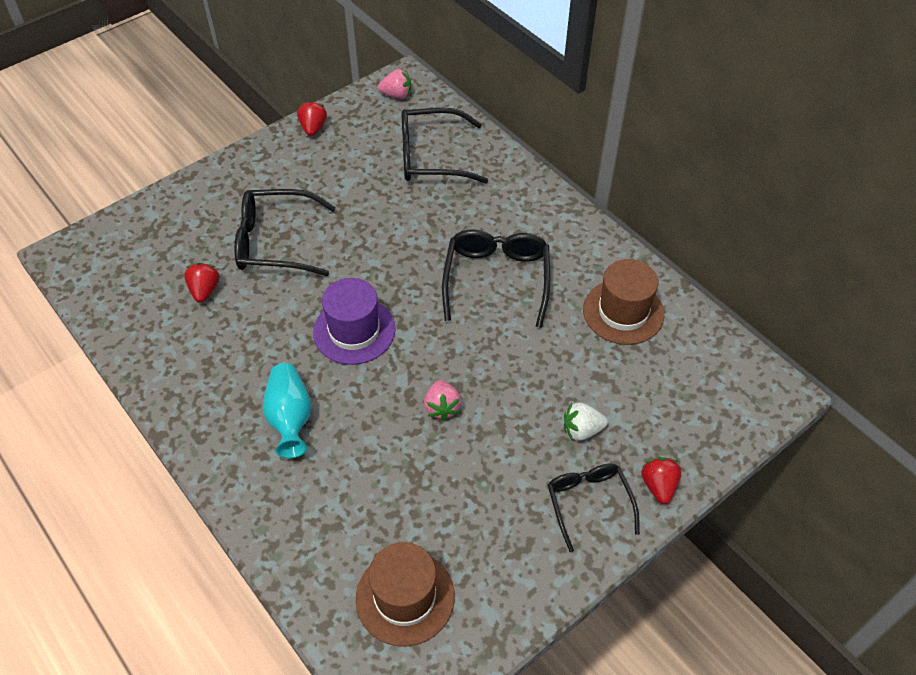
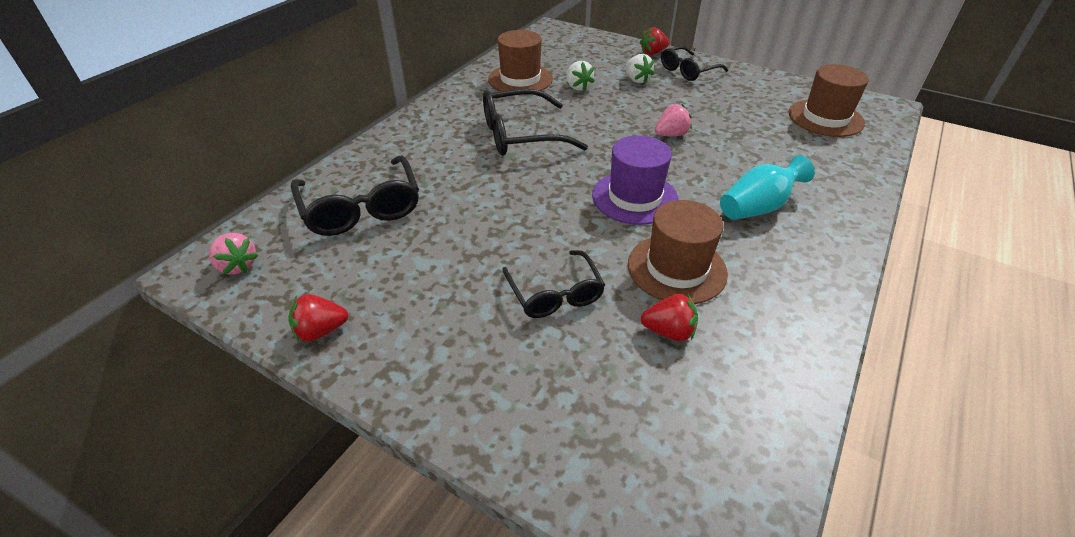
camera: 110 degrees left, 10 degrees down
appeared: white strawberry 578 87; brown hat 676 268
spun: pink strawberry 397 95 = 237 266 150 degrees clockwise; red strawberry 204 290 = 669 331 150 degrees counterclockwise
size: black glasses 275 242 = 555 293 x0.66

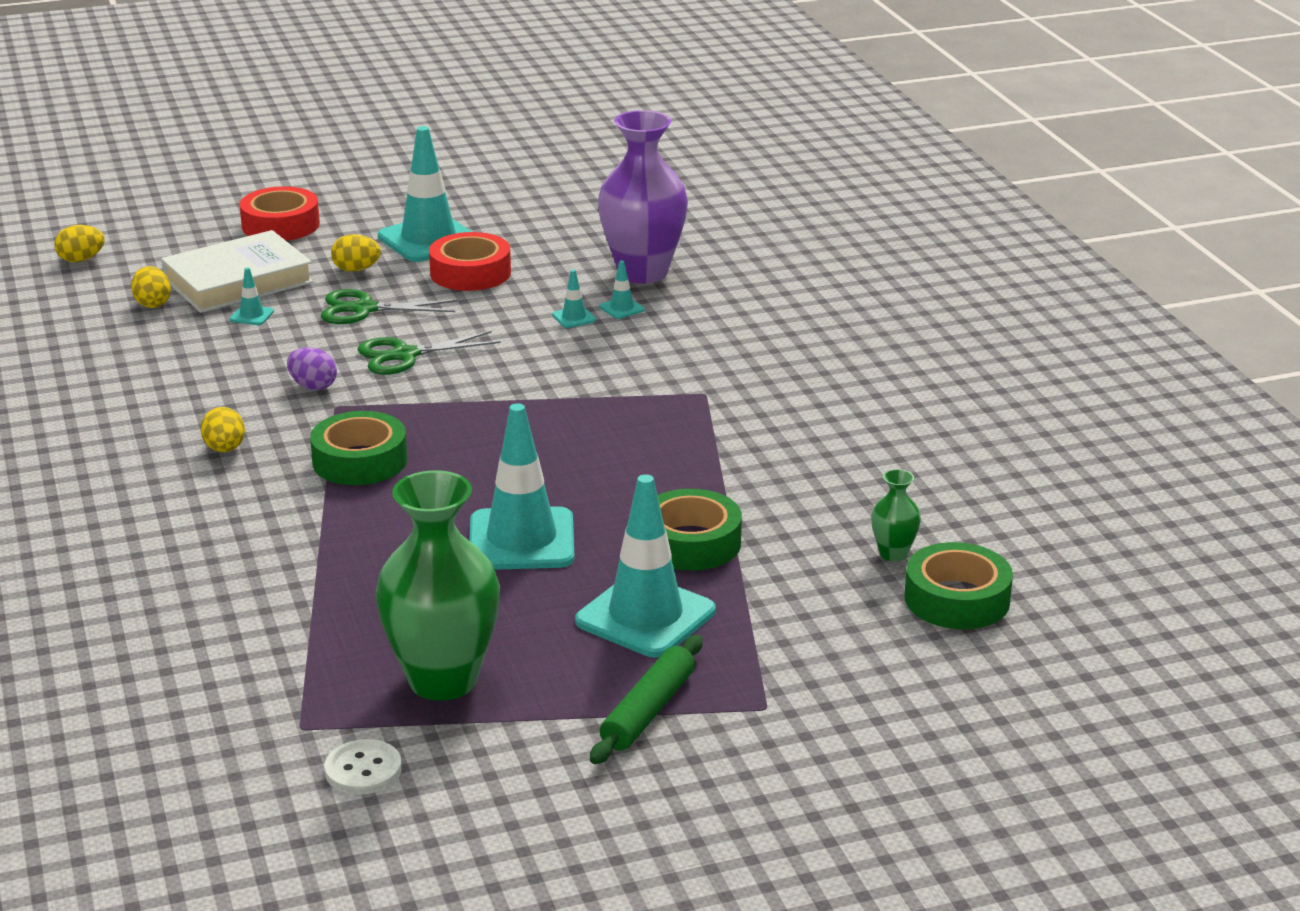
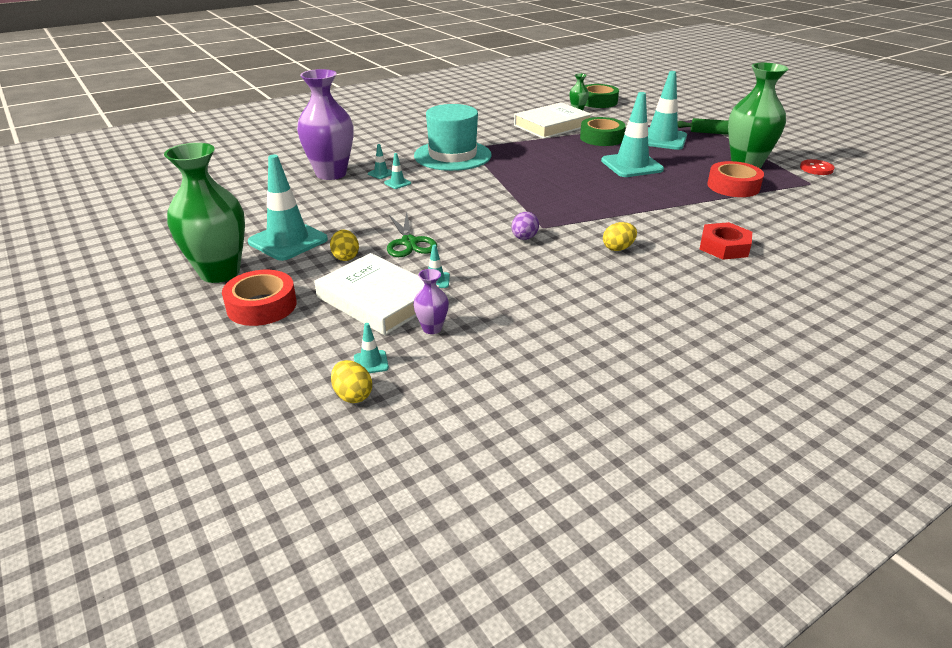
camera: 105 degrees left, 5 degrees up
missing: green scissors 405 355; green tape 360 460
appeared: white book 552 125; turquoise hat 452 155; green vase 220 272; red nut 724 247; turquoise traffic cone 371 362
relocated: red tape 470 273 to 733 186
exchanged: yellow egg 152 304 to purple vase 432 328
colour: white button 363 770 to red button 816 168

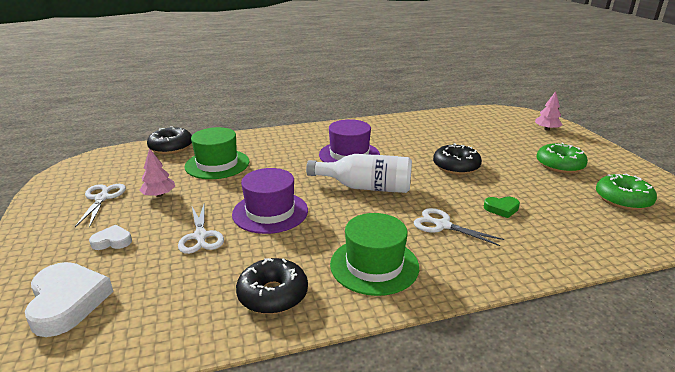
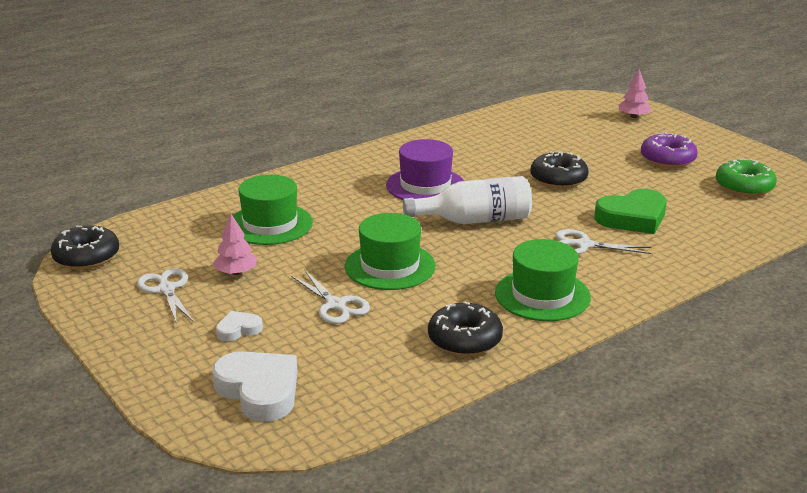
camera: 20 degrees left, 0 degrees up
relocated: black donut 171 147 to 86 257
colour: green donut 559 165 to purple donut 667 159; purple hat 270 212 to green hat 390 266
size: green heart 501 209 = 632 218 x1.95

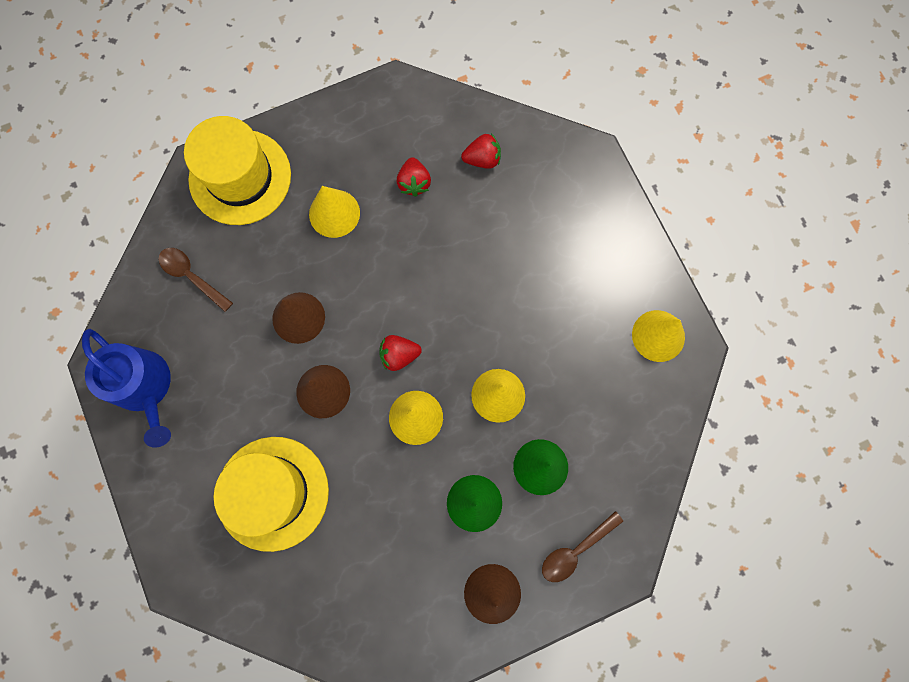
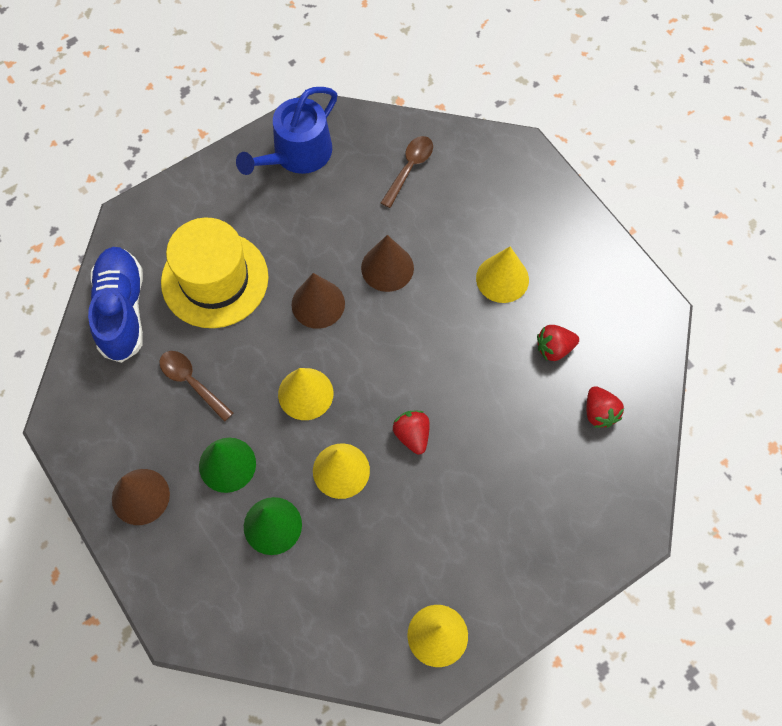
camera: 80 degrees right, 10 degrees down
missing: yellow hat 240 177
appeared: blue shoe 122 310
relocated: red strawberry 399 355 to 412 435; brown spoon 575 550 to 192 382

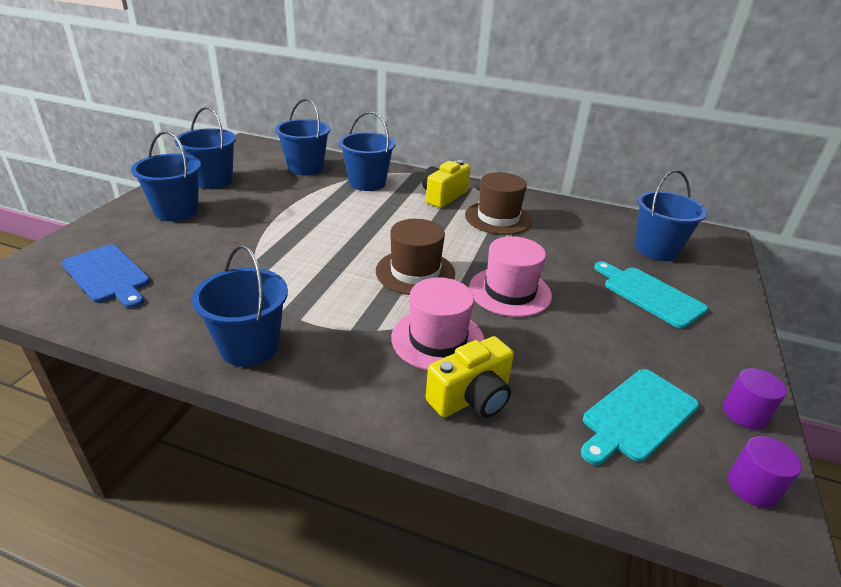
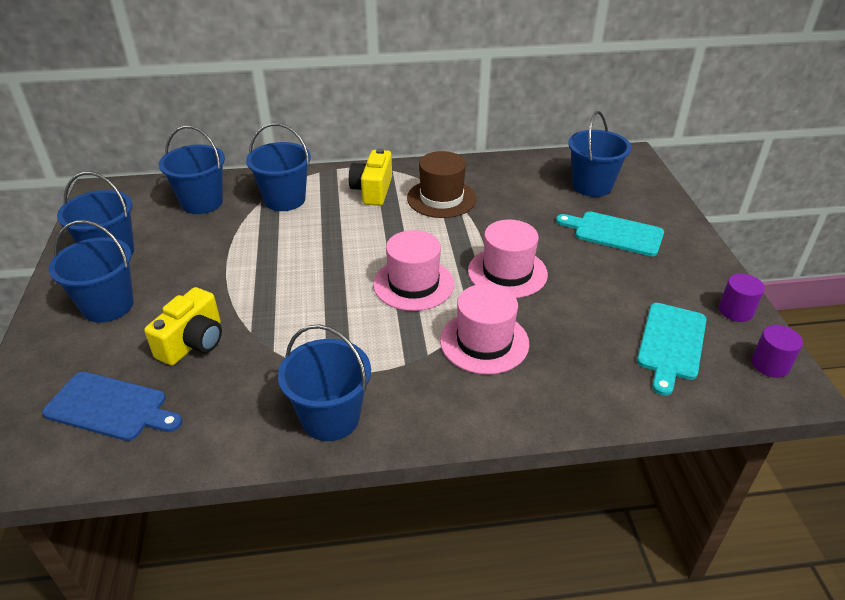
camera: 25 degrees left, 5 degrees up
relocated: yellow camera 471 398 to 193 342
colour: brown hat 415 272 to pink hat 413 284

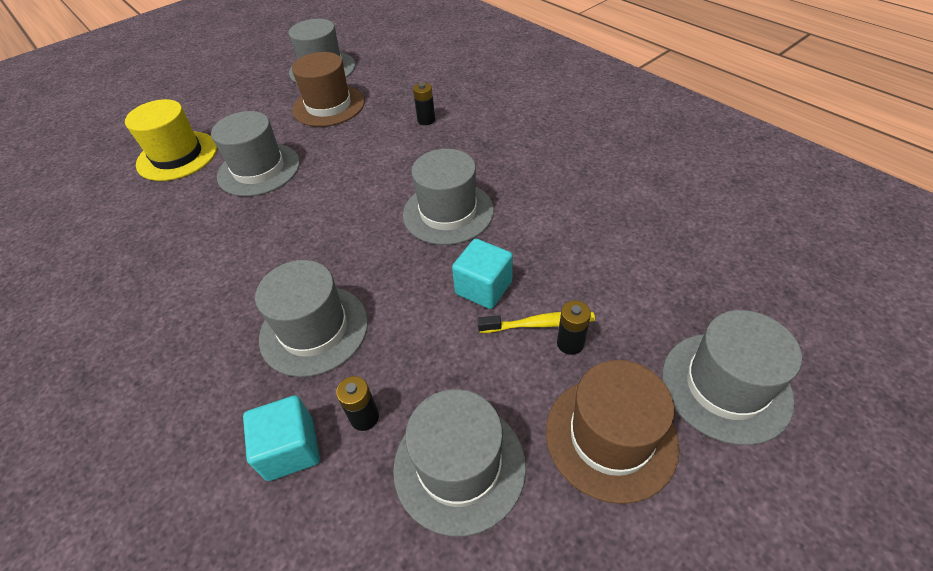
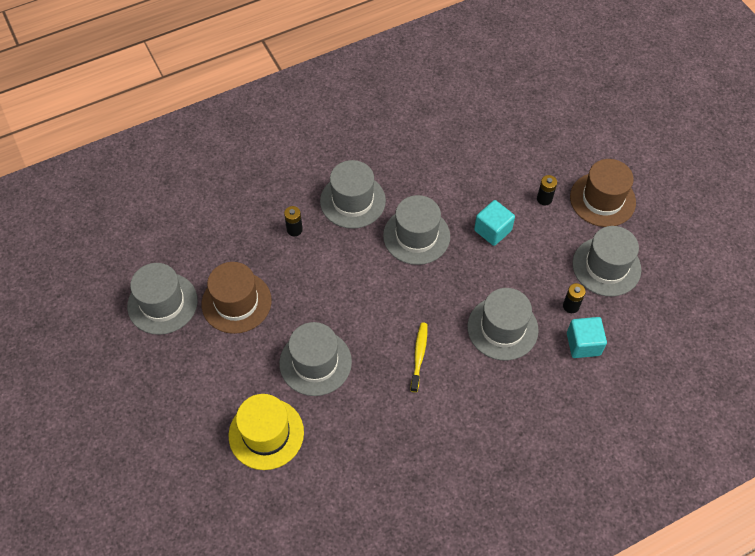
camera: 80 degrees left, 10 degrees up
relocated: grey hat 725 386 to 352 201; yellow toothbrush 539 324 to 419 355

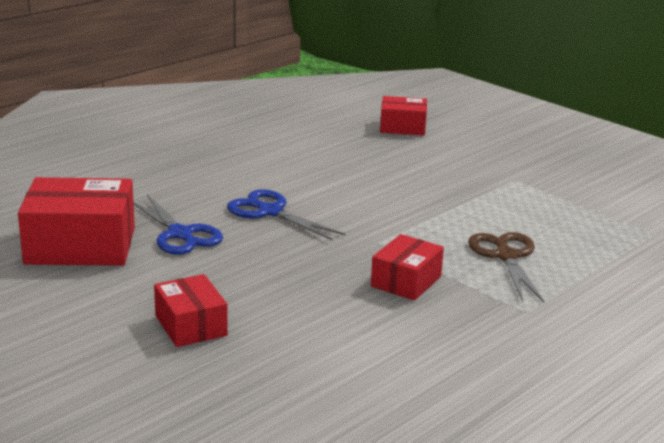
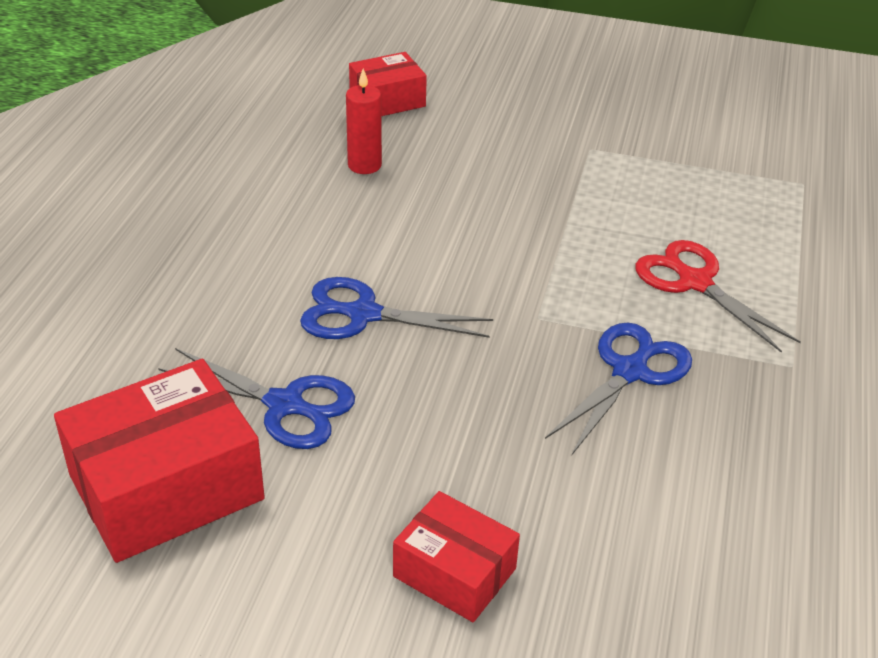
camera: 30 degrees left, 15 degrees up
appeared: red candle 364 165
exchanged: red box 406 281 to blue scissors 629 372
colour: brown scissors 506 256 to red scissors 695 282

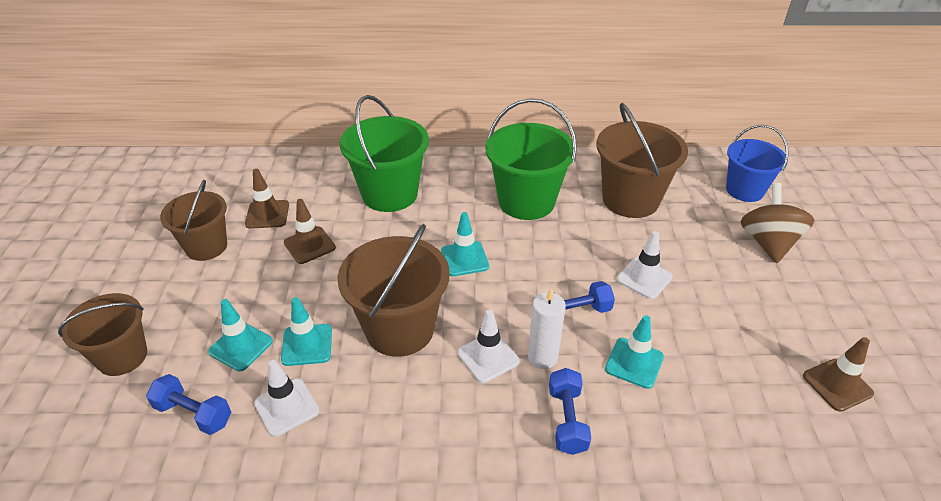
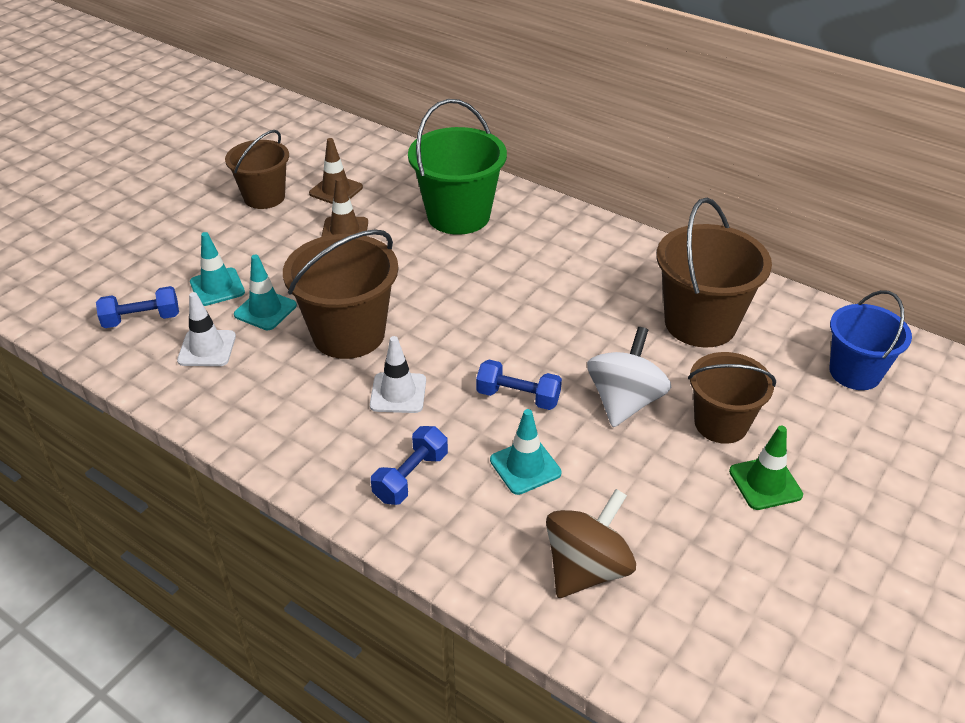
camera: 35 degrees right, 0 degrees up
missing: green bucket 526 201; turquoise traffic cone 464 259; white candle 542 357; brown traffic cone 837 385
appeared: green traffic cone 765 483
relocated: brown spinning top 768 243 to 586 568; brown bucket 122 356 to 721 424
exchanged: white traffic cone 644 278 to white spinning top 624 401
spun: blue dumbbell 193 414 = 142 319 75 degrees counterclockwise

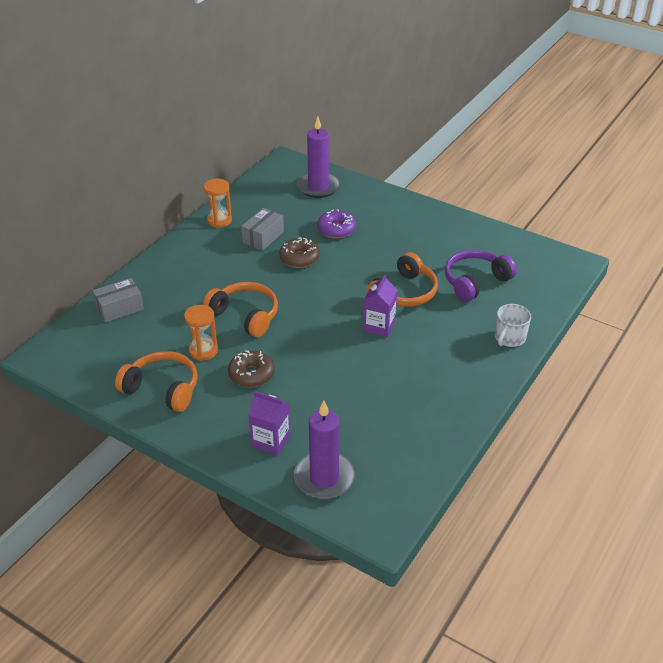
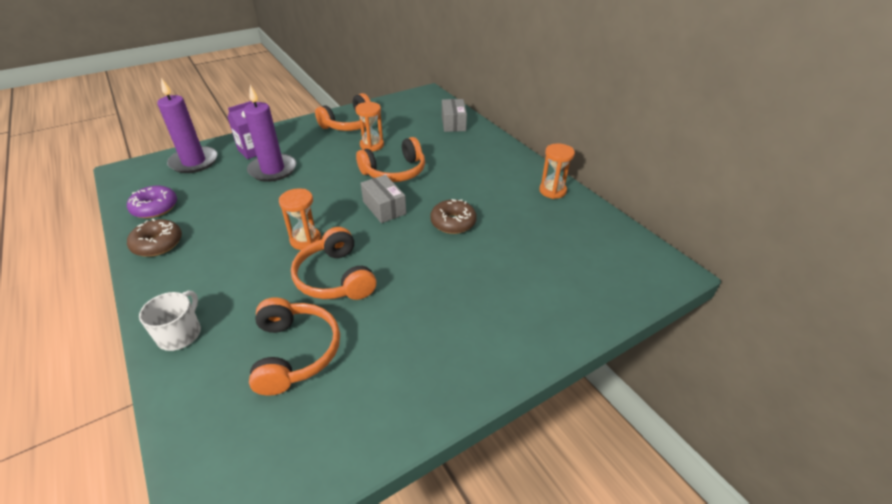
camera: 115 degrees right, 0 degrees up
relocated: purple candle 318 187 to 273 170; grey box 263 237 to 384 207; purple donut 336 229 to 155 208; brown donut 251 374 to 158 244
exchanged: purple carton 379 326 to orange hourglass 305 240
colour: purple headphones 475 281 to orange headphones 295 352
spun: white mug 509 338 = 180 334 45 degrees clockwise

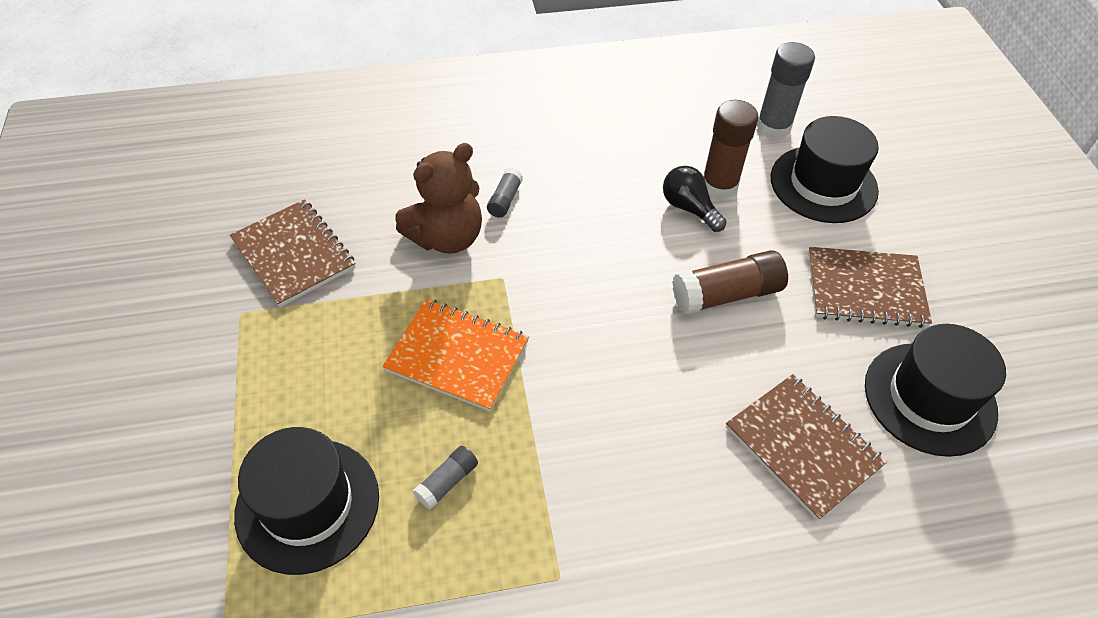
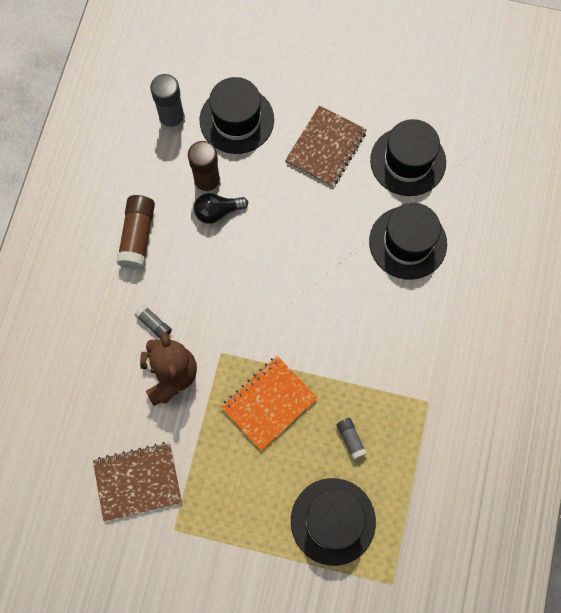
camera: 65 degrees left, 20 degrees up
relocated: brown glue stick 726 294 to 138 236
exchanged: brown notebook 803 446 to black hat 408 242

